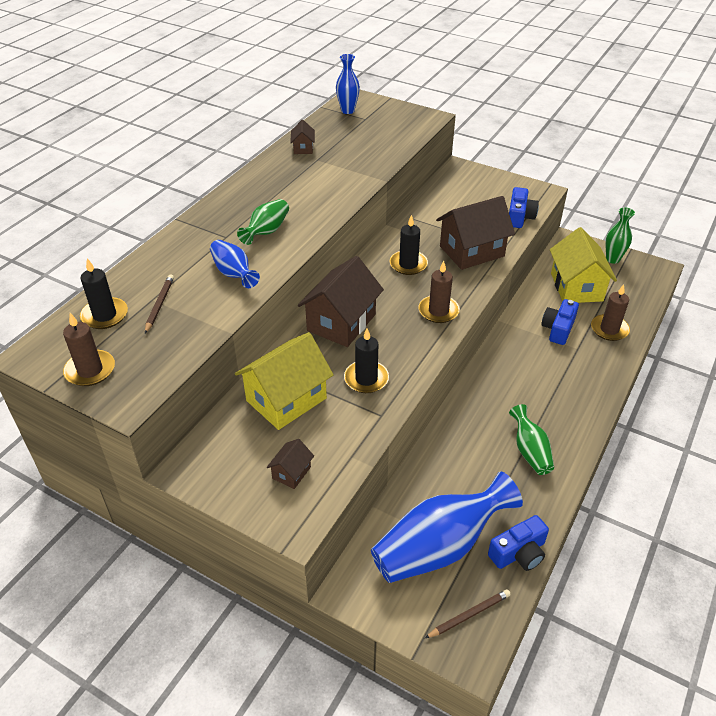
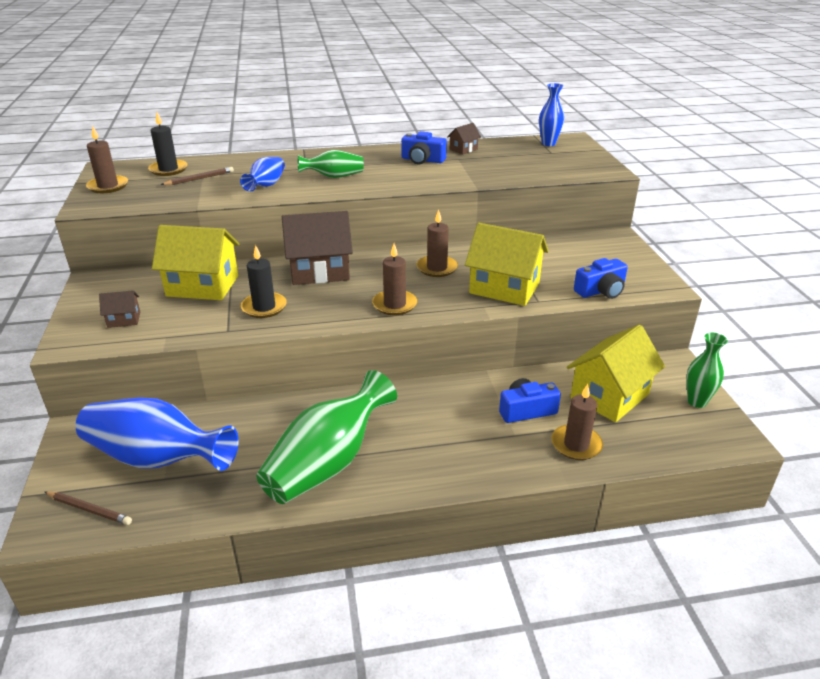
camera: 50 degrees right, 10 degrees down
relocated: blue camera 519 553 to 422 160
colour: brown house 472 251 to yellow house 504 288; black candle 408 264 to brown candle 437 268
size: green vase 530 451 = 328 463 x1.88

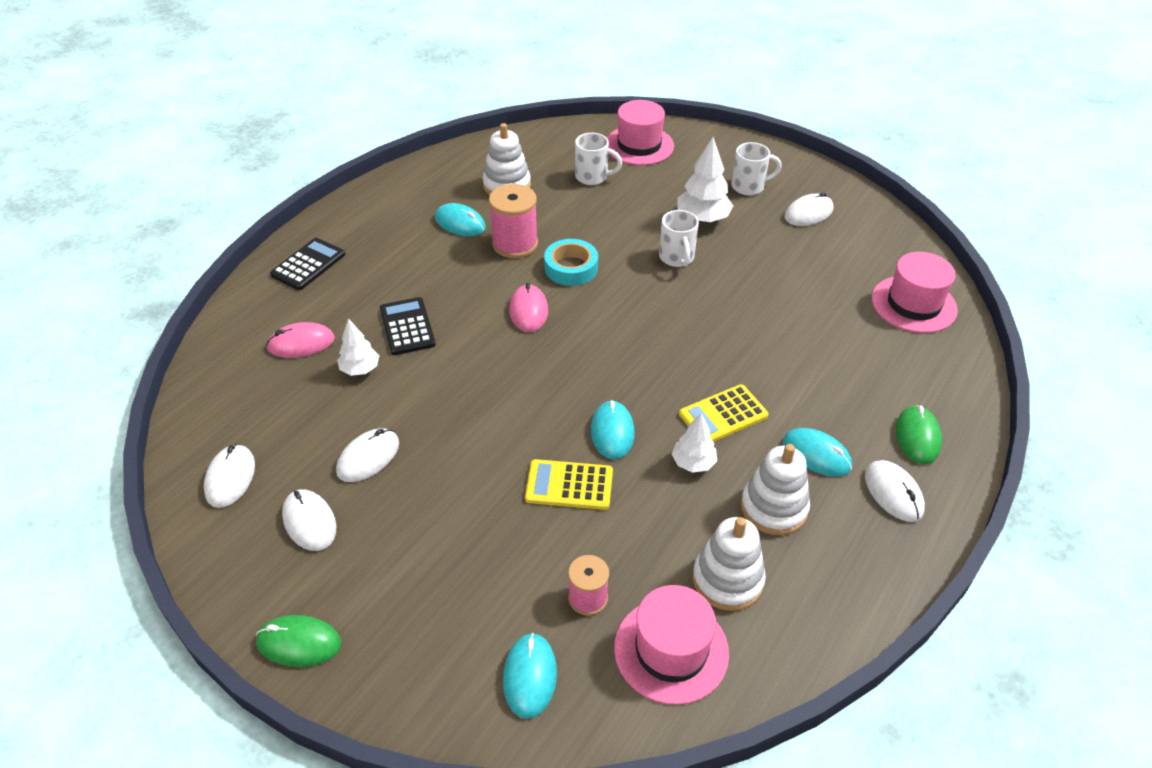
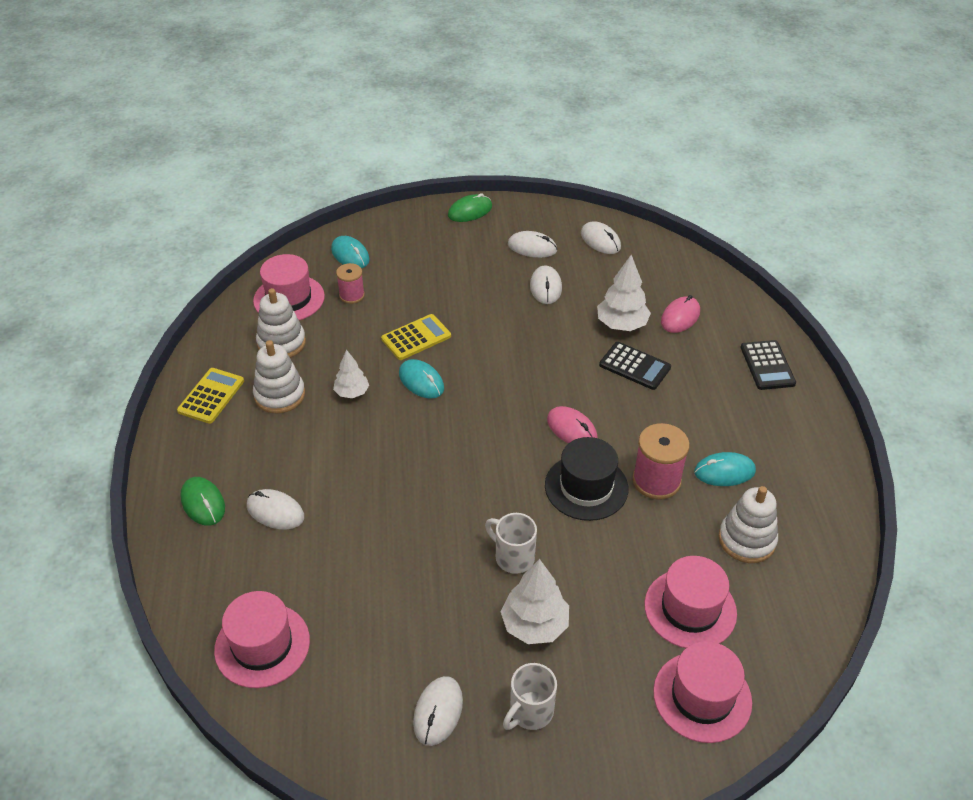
camera: 140 degrees right, 0 degrees up
missing: turquoise mouse 816 454
relocated: yellow calculator 723 415 to 211 396; white mouse 893 493 to 275 511
exchanged: white mug 593 177 to pink hat 690 609; turquoise tape 571 268 to black hat 586 487
size: white tree 360 369 = 621 324 x1.59

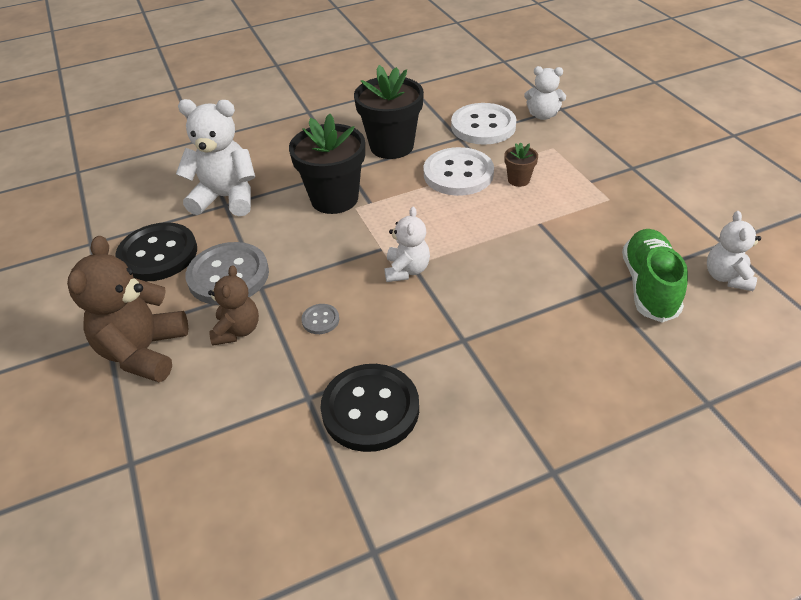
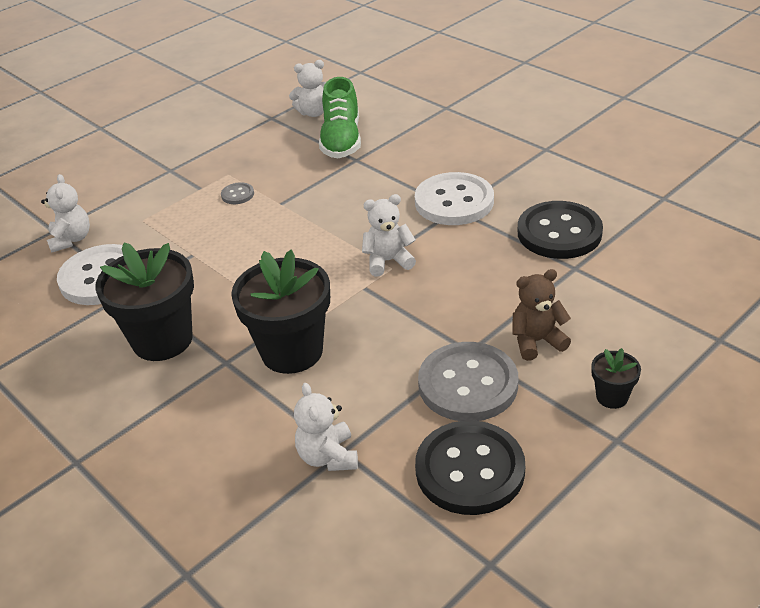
camera: 110 degrees left, 5 degrees down
missing: brown flower pot 518 180
relocated: white button 458 174 to 454 202; grey button 320 320 to 237 195
exchanged: brown teddy bear 144 352 to black flower pot 612 397
spun: green shoe 649 286 = 341 140 75 degrees counterclockwise
size: white teddy bear 226 198 = 328 457 x0.59

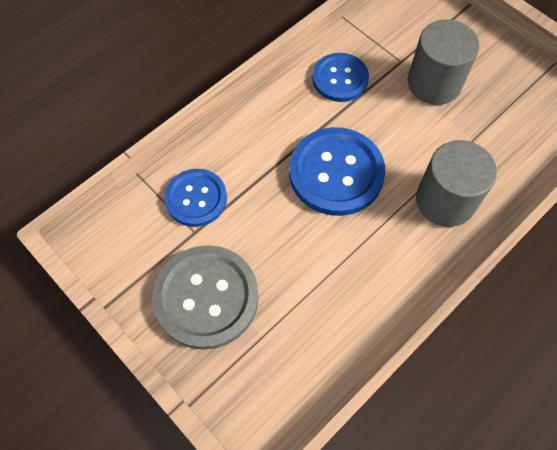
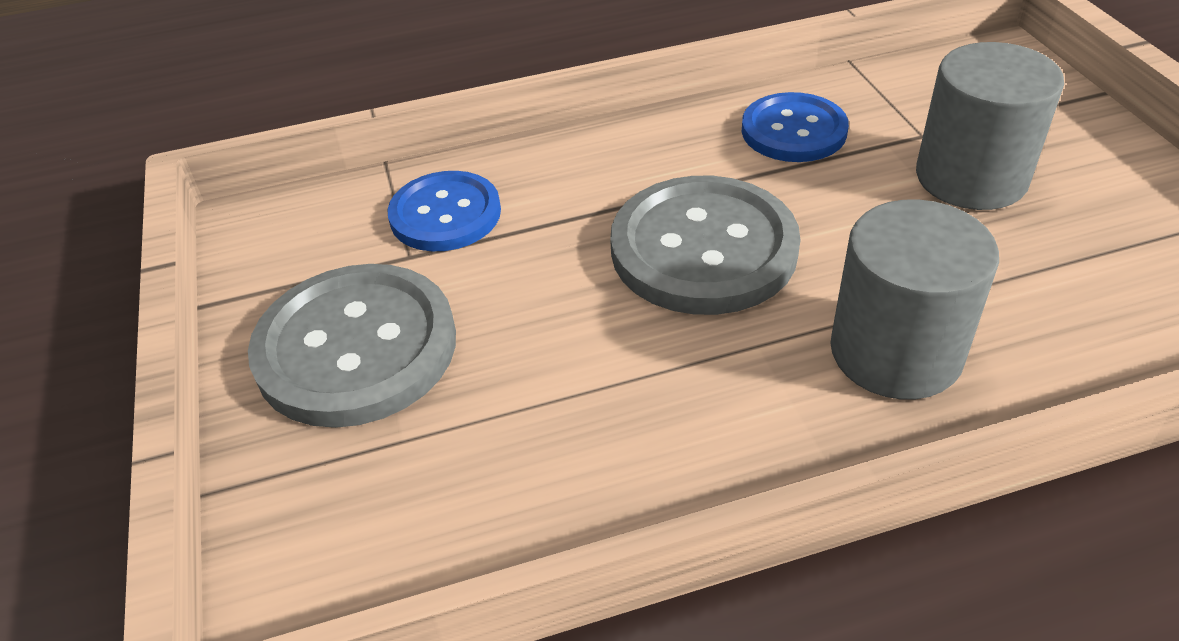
camera: 30 degrees right, 20 degrees down
colour: blue button 336 173 to grey button 703 249

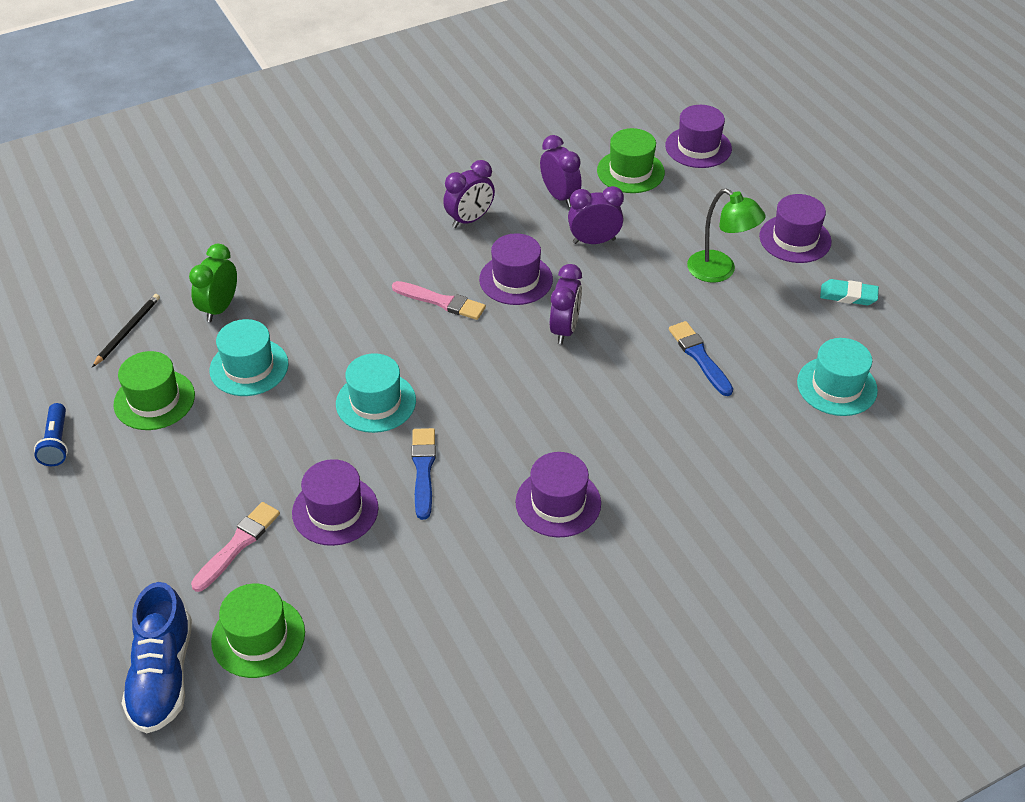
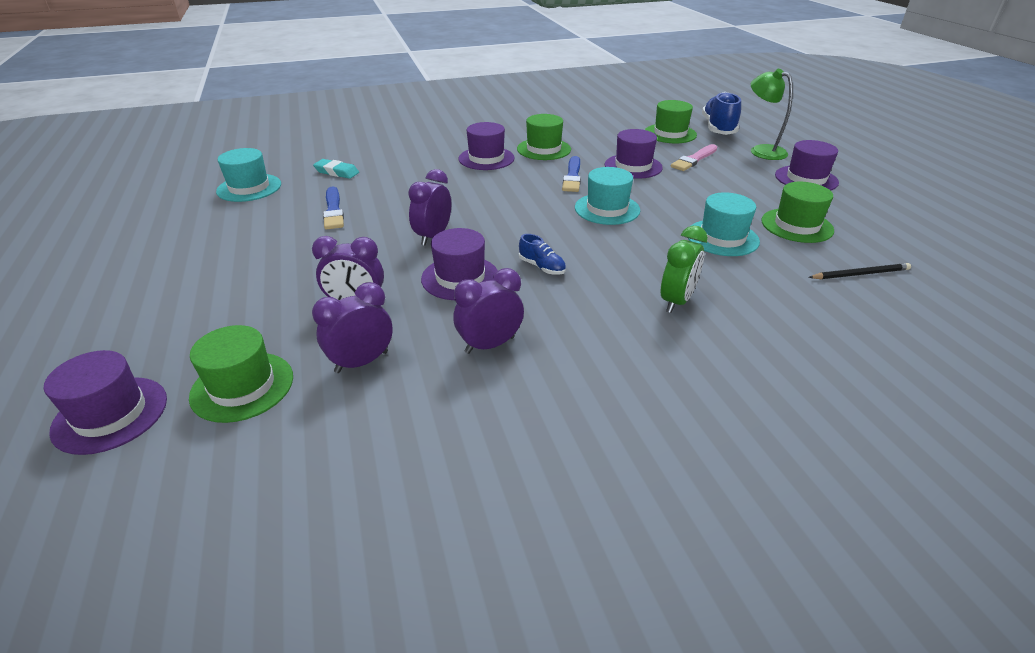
camera: 170 degrees left, 10 degrees down
missing: blue flashlight 56 443
appeared: green hat 544 149
relocated: green lamp 719 271 to 761 150; purple hat 795 239 to 806 179; green clock 219 308 to 676 301; turquoise eraser 848 296 to 337 172
exchanged: pink brush 441 301 to blue shoe 542 267
spun: purple clock 559 196 = 361 362 75 degrees clockwise; black pencil 128 331 = 860 274 135 degrees counterclockwise

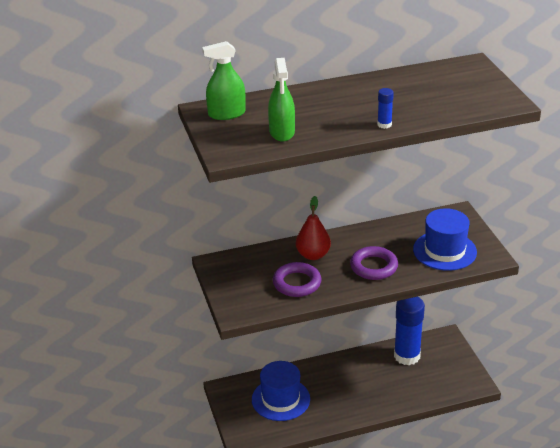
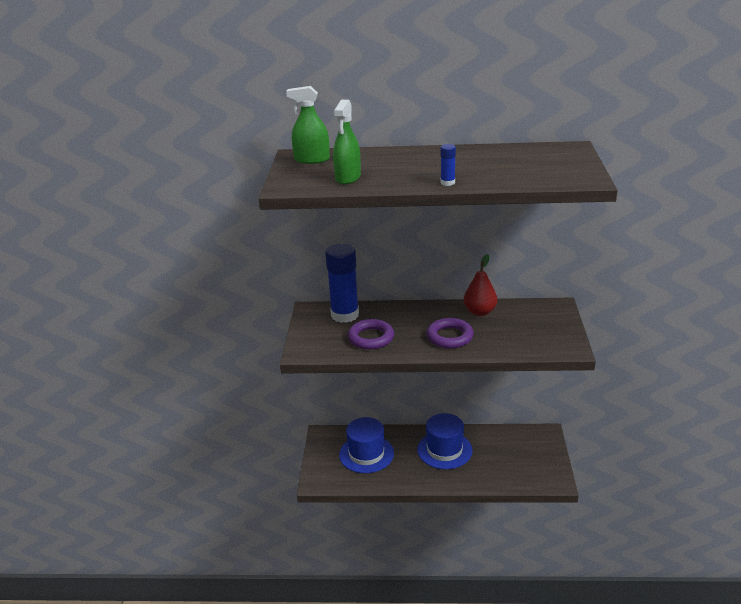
camera: 20 degrees right, 5 degrees down
relocated: red pear 313 255 to 480 312; blue hat 444 251 to 444 450; blue glue stick 407 356 to 345 315

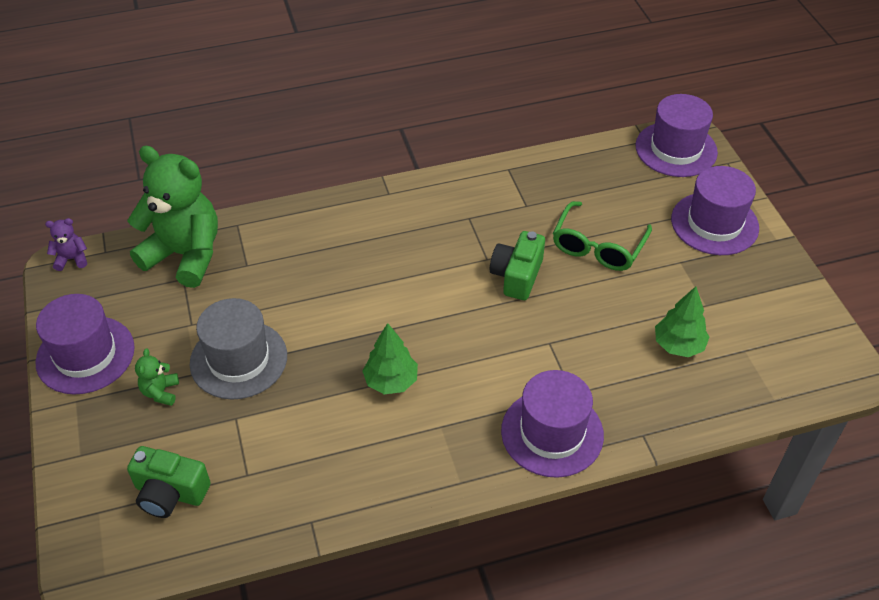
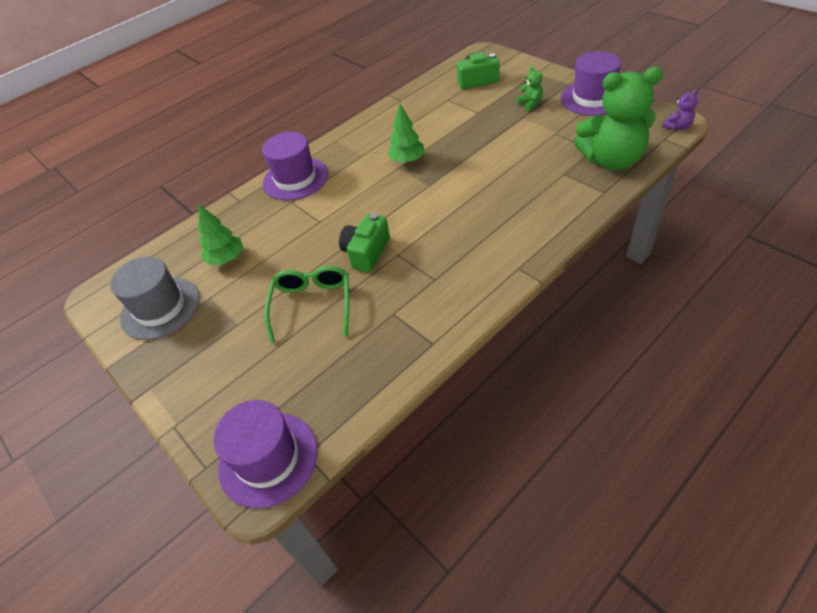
camera: 160 degrees right, 0 degrees up
missing: purple hat 714 223
relocated: grey hat 238 359 to 160 308
spun: green camera 517 276 = 366 252 150 degrees counterclockwise

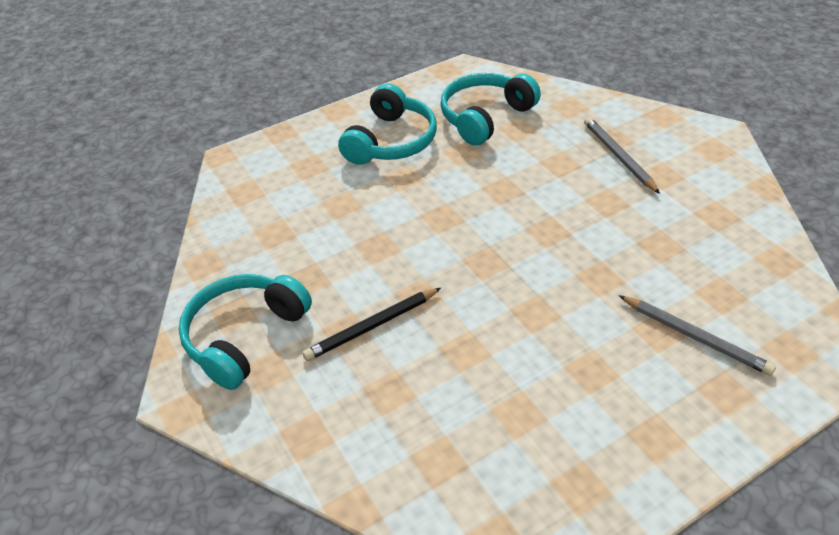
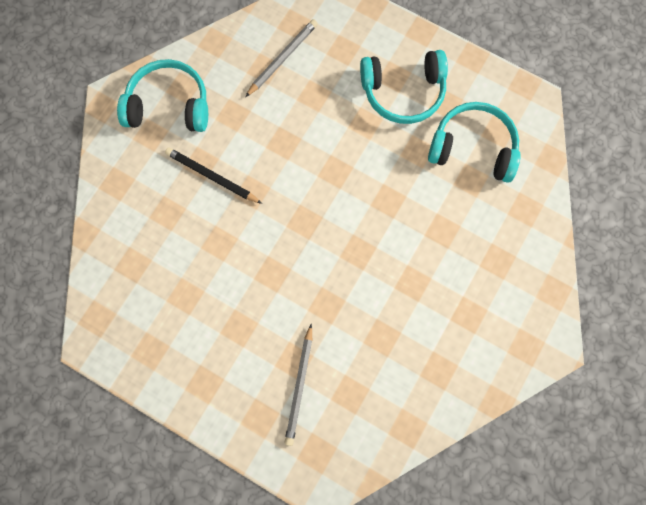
camera: 60 degrees right, 30 degrees up
relocated: grey pencil 619 157 to 282 59

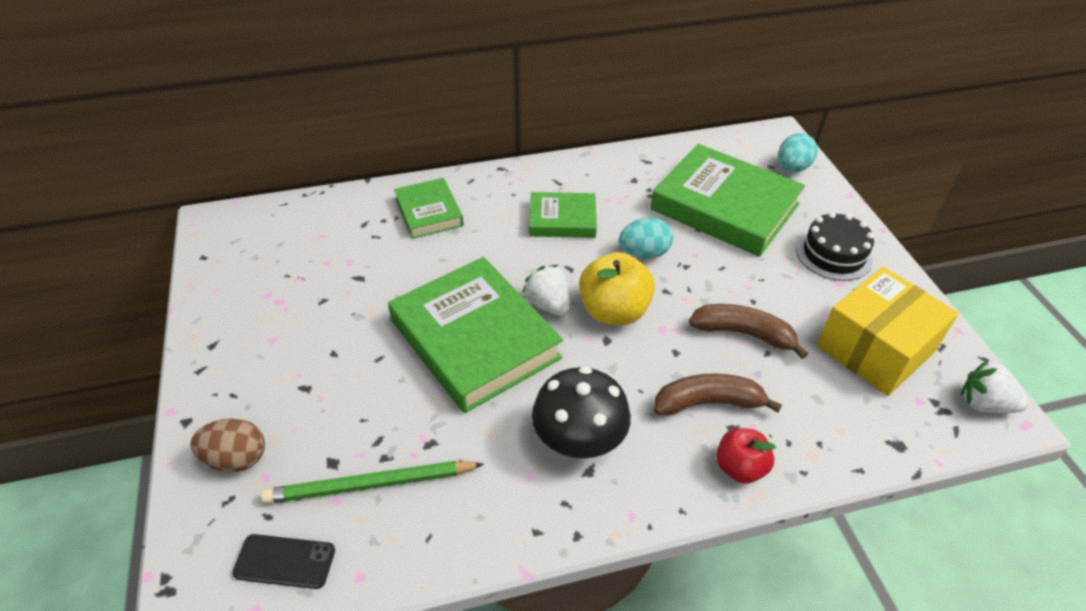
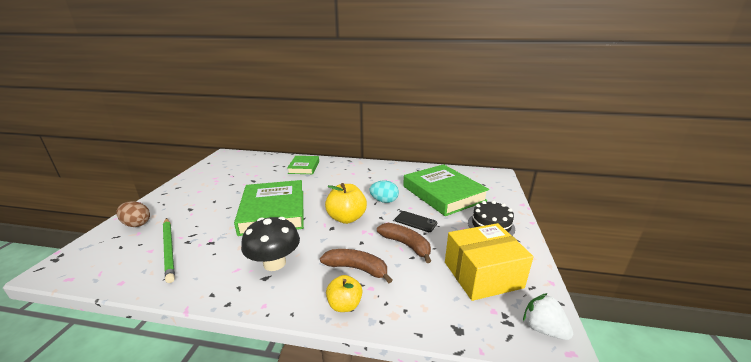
camera: 25 degrees right, 20 degrees down
missing: turquoise egg 792 168; green book 562 219; white strawberry 548 304
relocated: black phone 285 561 to 415 221
colour: red apple 740 468 to yellow apple 344 305
spun: green pencil 370 485 = 169 249 135 degrees counterclockwise

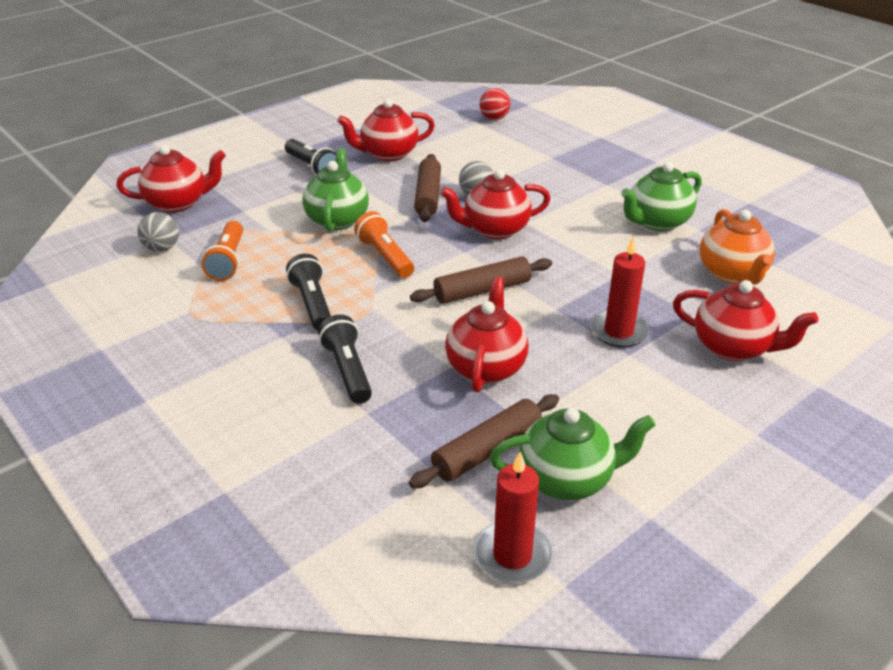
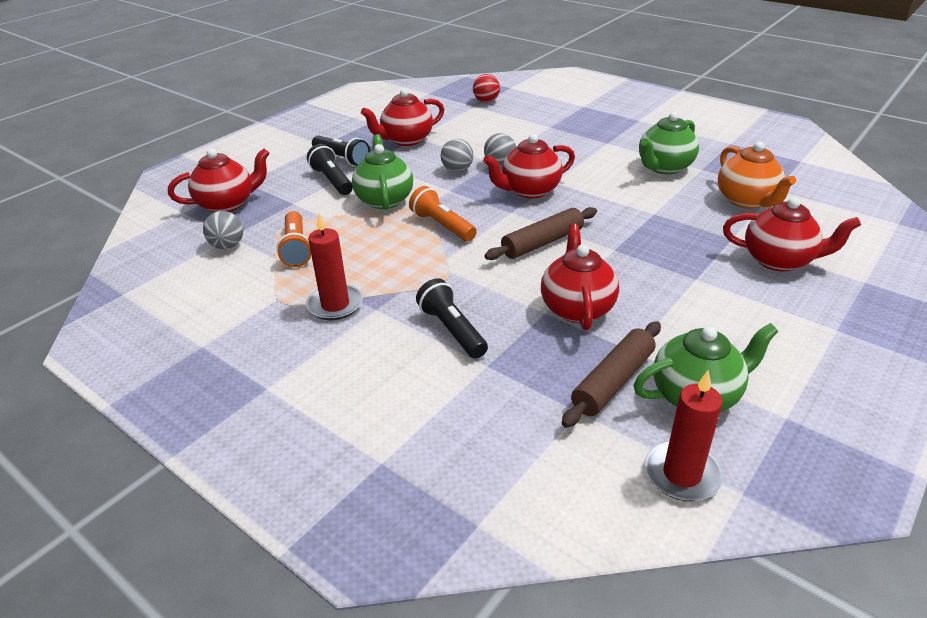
camera: 10 degrees left, 0 degrees up
relocated: red candle 618 331 to 335 305; black flashlight 312 304 to 332 181
exchanged: brown rolling pin 428 196 to grey ball 457 170

